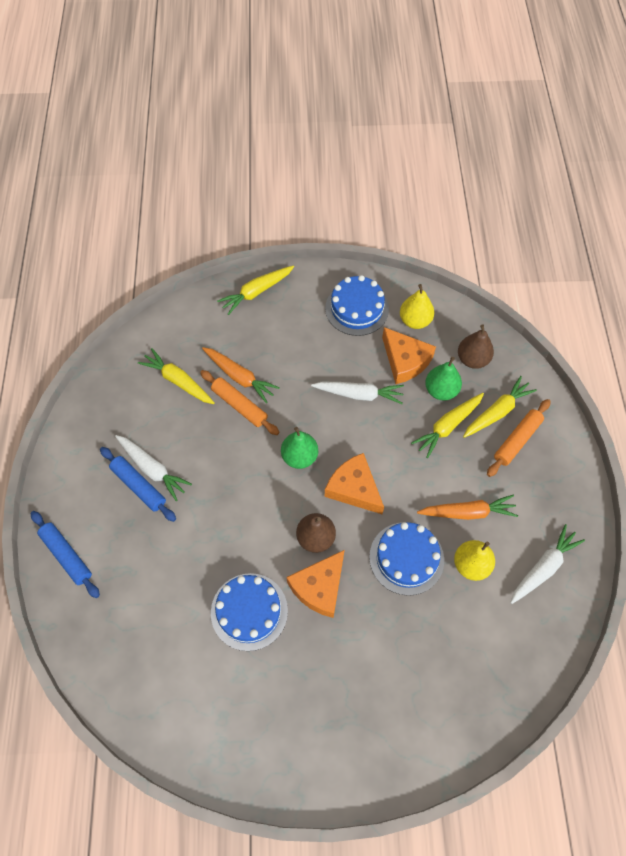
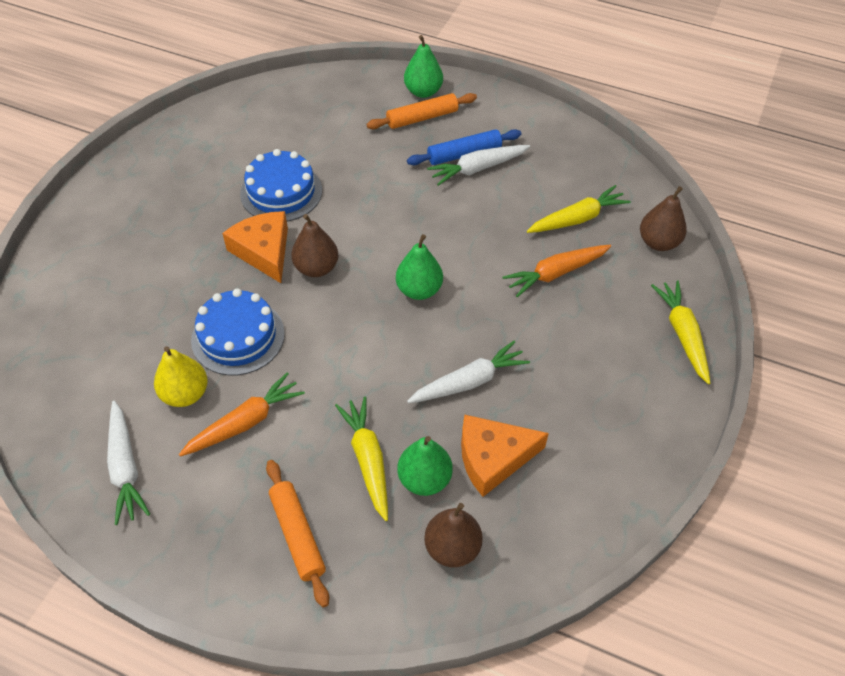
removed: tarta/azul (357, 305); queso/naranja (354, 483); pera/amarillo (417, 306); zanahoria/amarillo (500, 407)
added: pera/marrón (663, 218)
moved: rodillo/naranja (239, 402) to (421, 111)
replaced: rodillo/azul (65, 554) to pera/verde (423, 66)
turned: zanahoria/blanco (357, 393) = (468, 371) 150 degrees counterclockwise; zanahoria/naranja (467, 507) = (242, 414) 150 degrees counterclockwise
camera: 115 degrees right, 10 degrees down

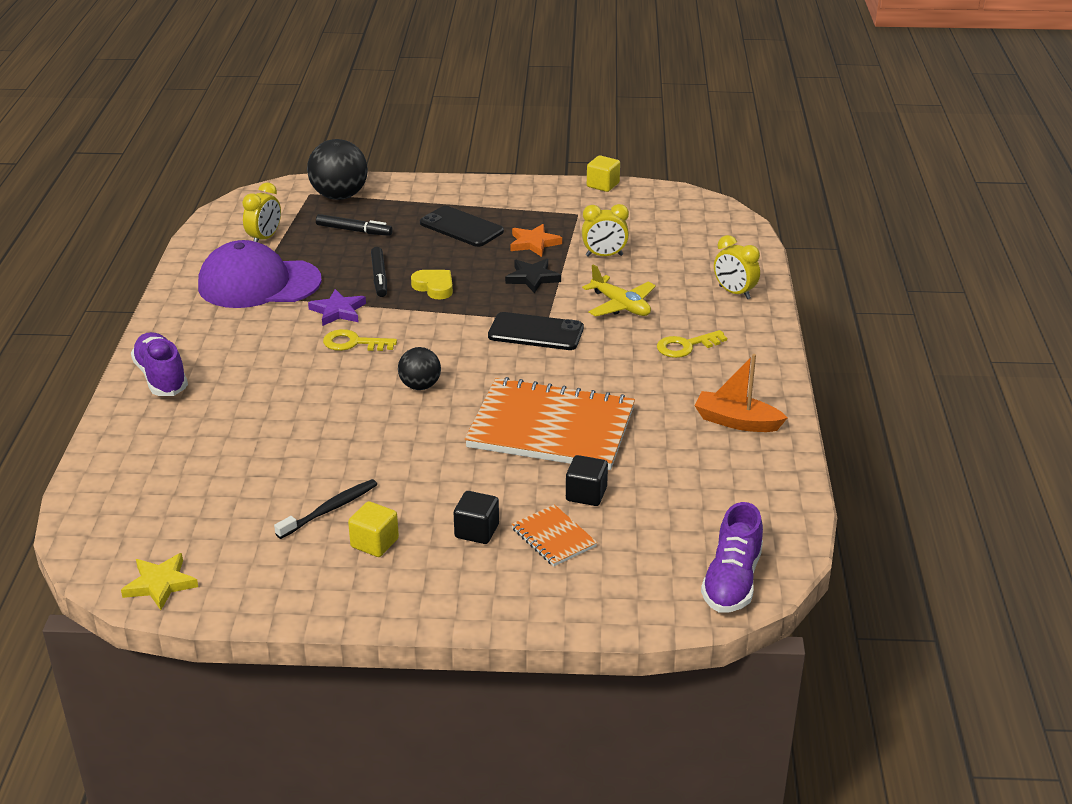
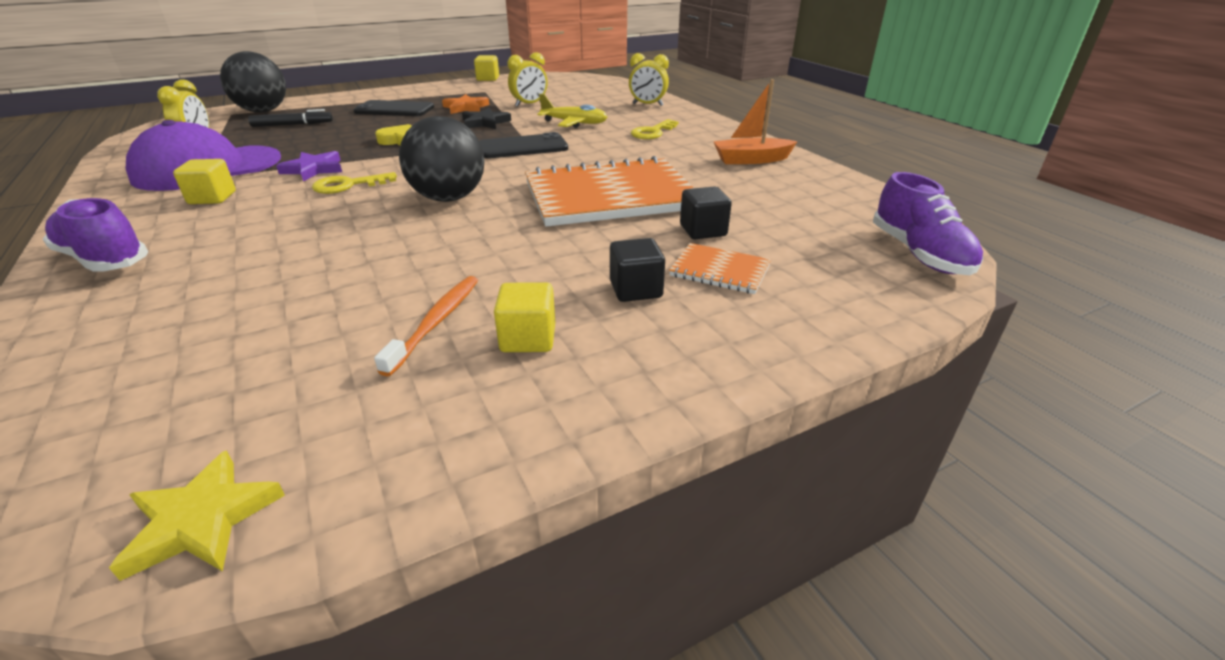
removed: rotulador/negro (379, 272)
added: cubo/amarillo (204, 181)
recoloured: cepillo de dientes/negro (325, 509) to cepillo de dientes/naranja (426, 326)
resized: pelota/negro (419, 368) = (442, 159) x1.70
camera: 30 degrees left, 0 degrees up

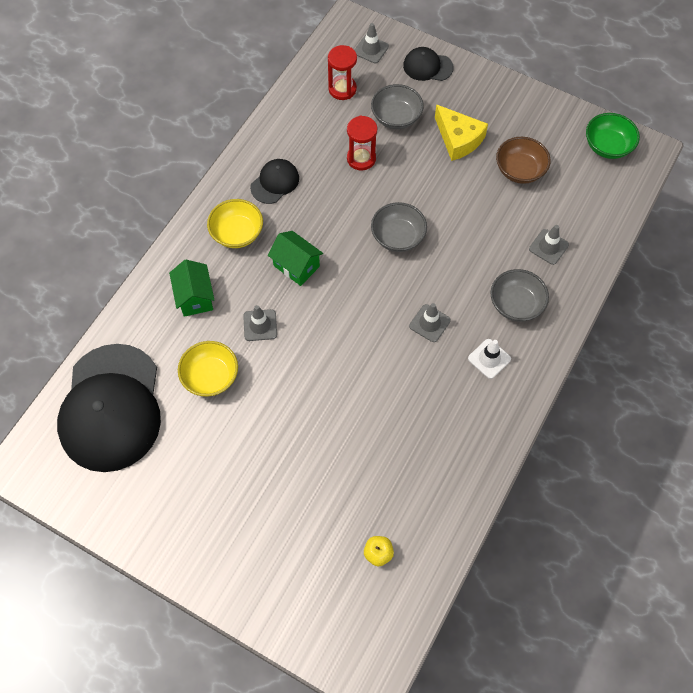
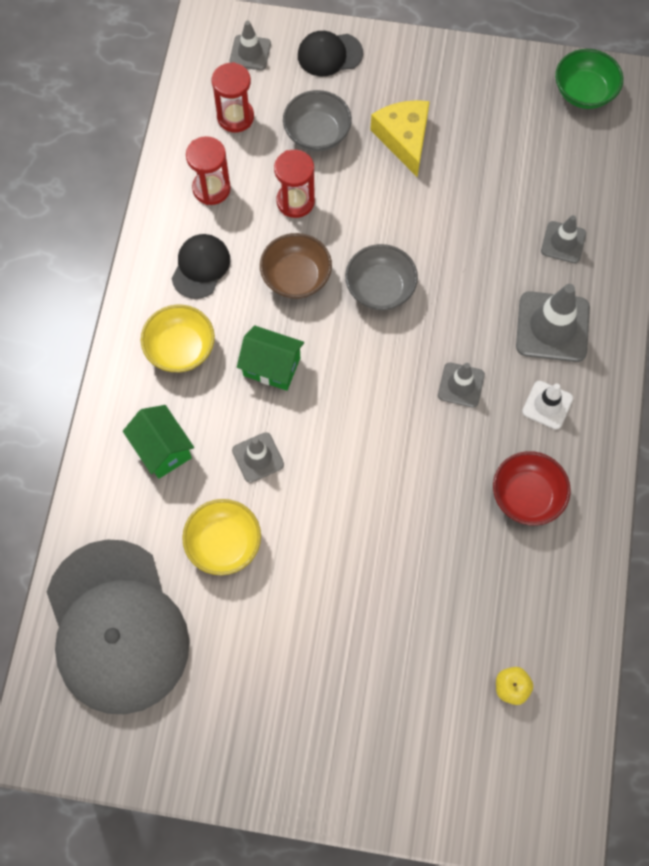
added: reloj de arena/rojo (208, 170); cuenco/rojo (532, 488)
moved: cuenco/marrón (523, 160) to (296, 266)
replaced: cuenco/gris (519, 295) to cono de tráfico/gris (553, 323)
recoloured: gorra/negro (109, 408) to gorra/gris (118, 627)
turned: queso/amarillo (461, 132) = (400, 138) 135 degrees counterclockwise
camera: 20 degrees left, 5 degrees up

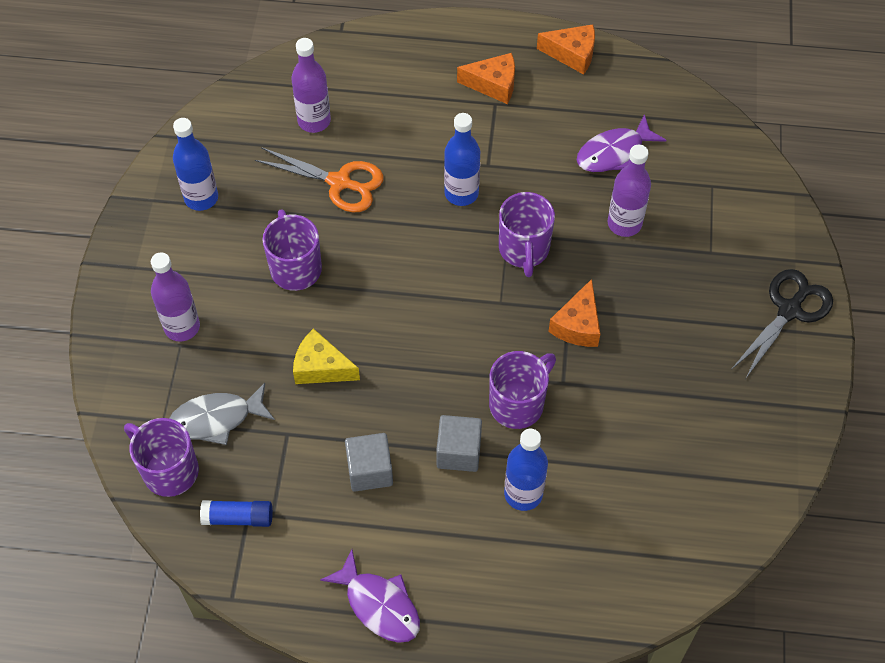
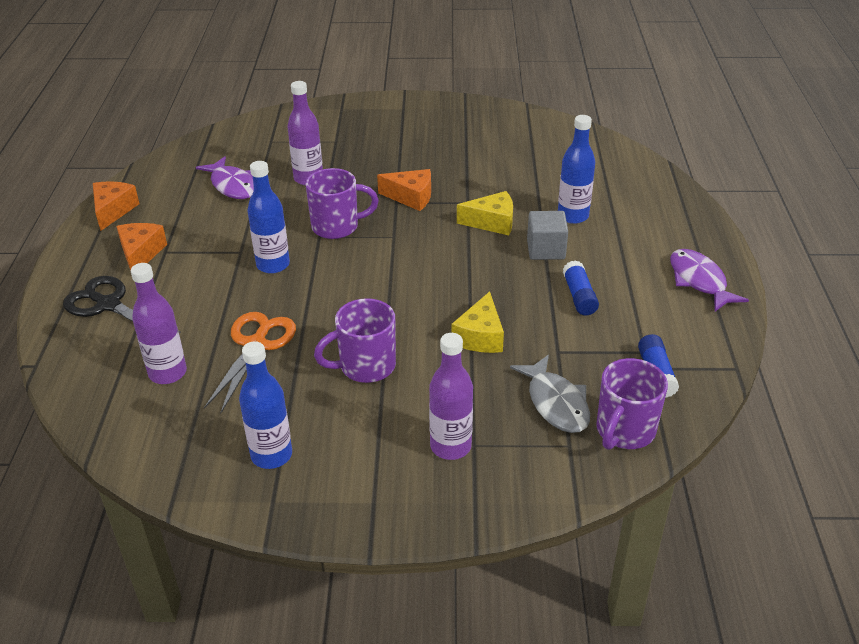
moved: tijeras/negro (782, 324) to (122, 304)
replaced: cubo/gris (369, 462) to barra de pegamento/azul (581, 287); taza/morado (522, 390) to queso/amarillo (485, 213)
turned: pez/morado (370, 596) = (709, 280) 60 degrees counterclockwise
camera: 95 degrees left, 20 degrees down

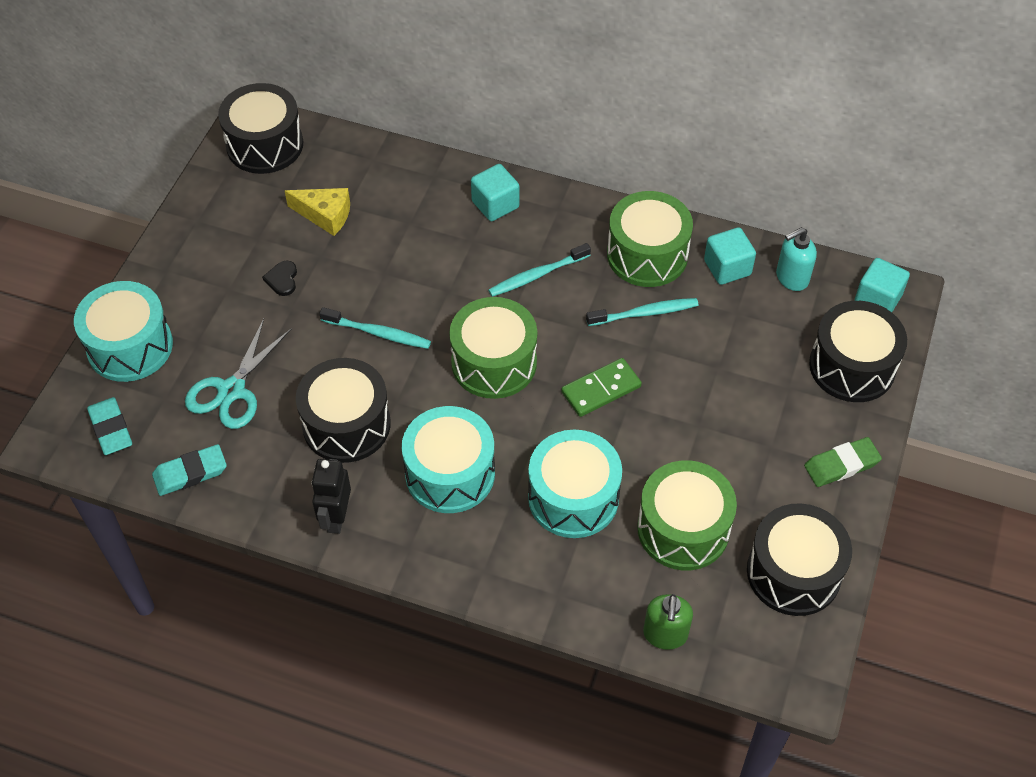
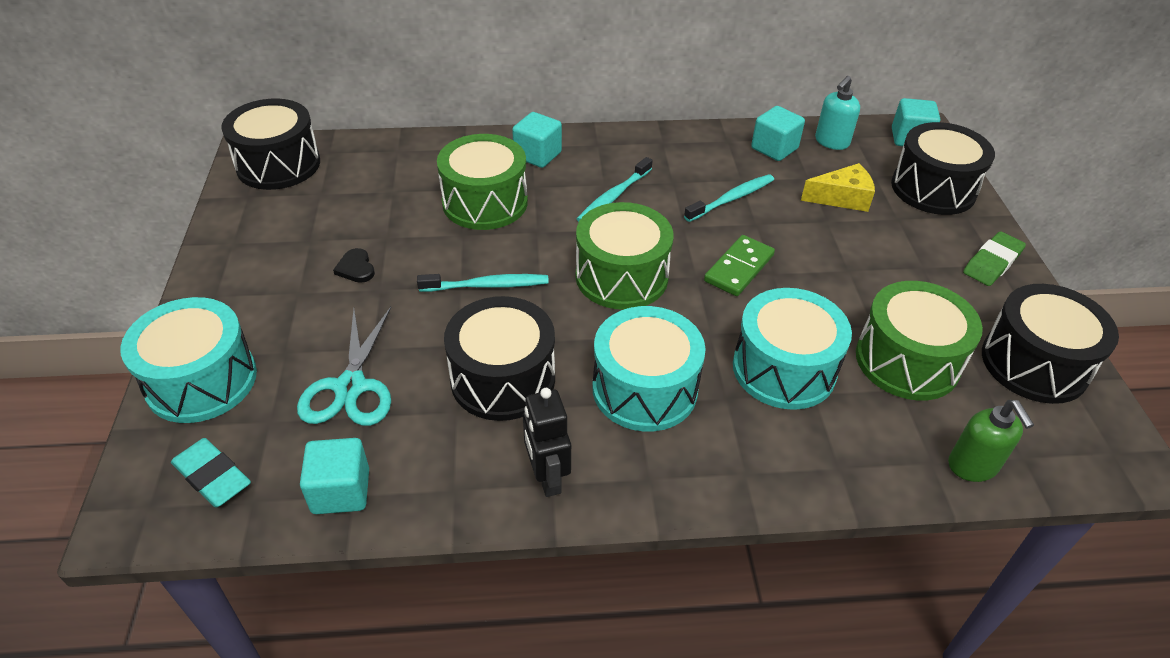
moved: queso/amarillo (317, 212) to (838, 187); tambor/verde (650, 239) to (482, 182)
replaced: goma de borrar/turquesa (189, 470) to cubo/turquesa (334, 476)
camera: 25 degrees left, 10 degrees down

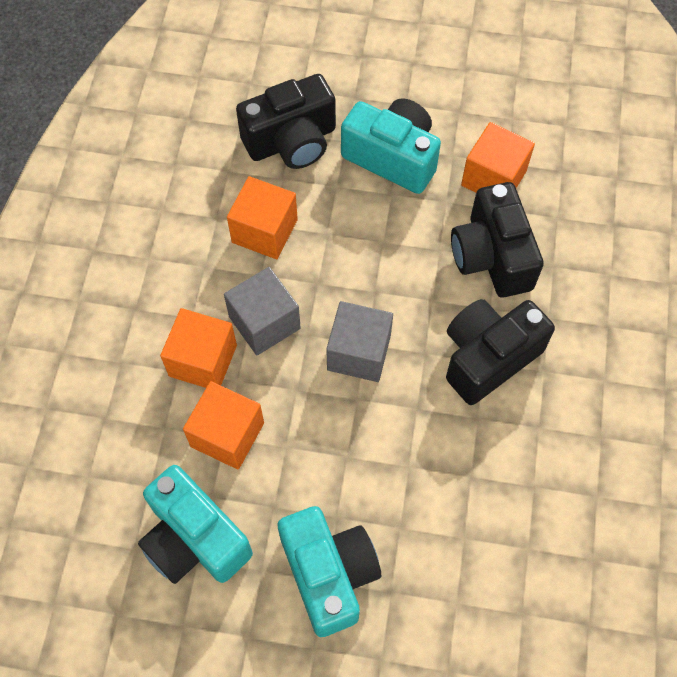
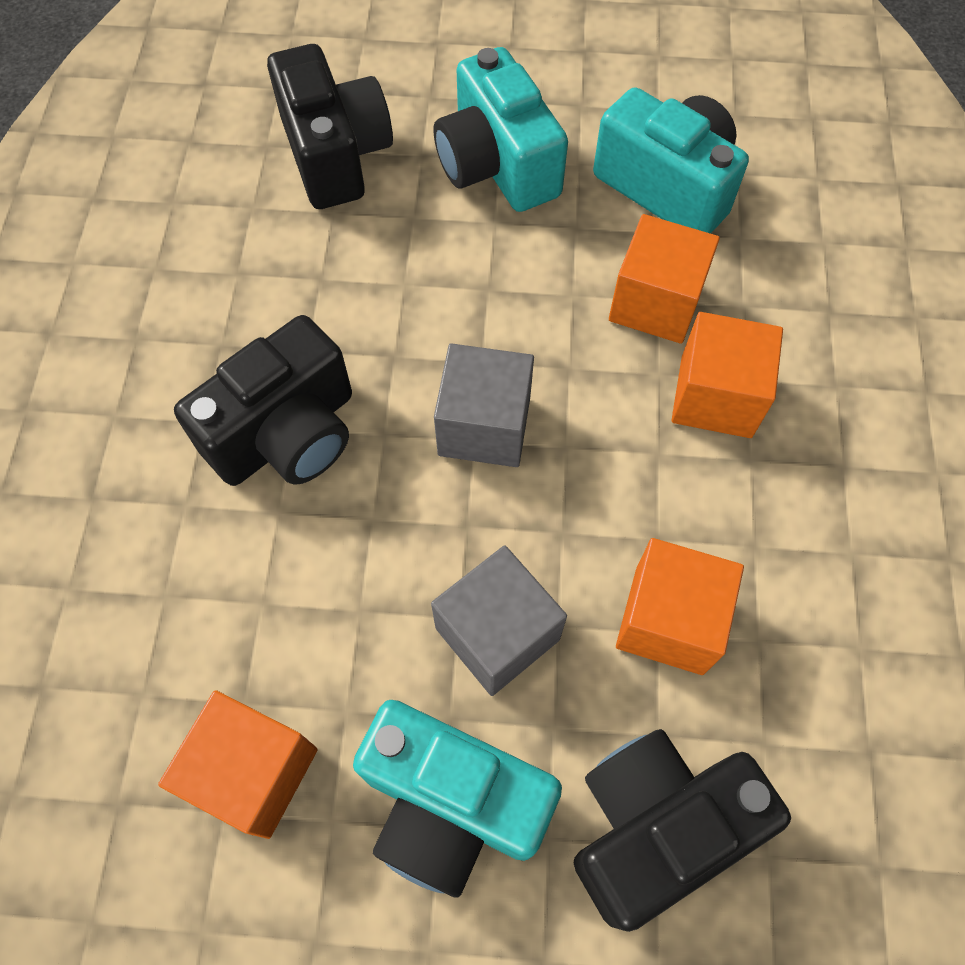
moved: cubo/gris (262, 311) to (499, 620); cámara/negro (497, 240) to (330, 126)
camera: 175 degrees right, 0 degrees up

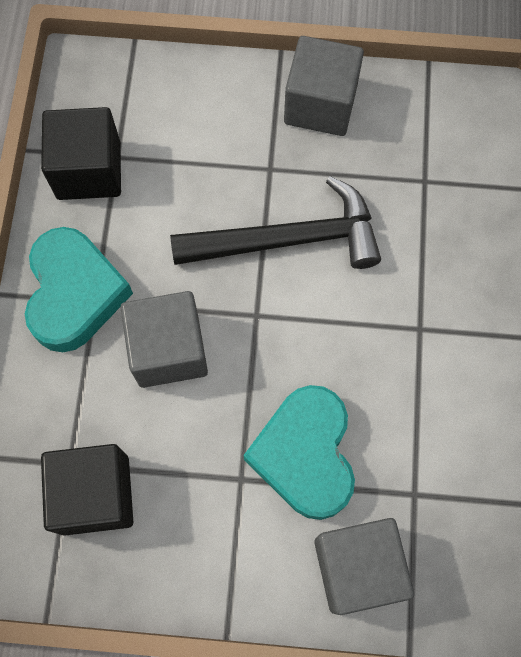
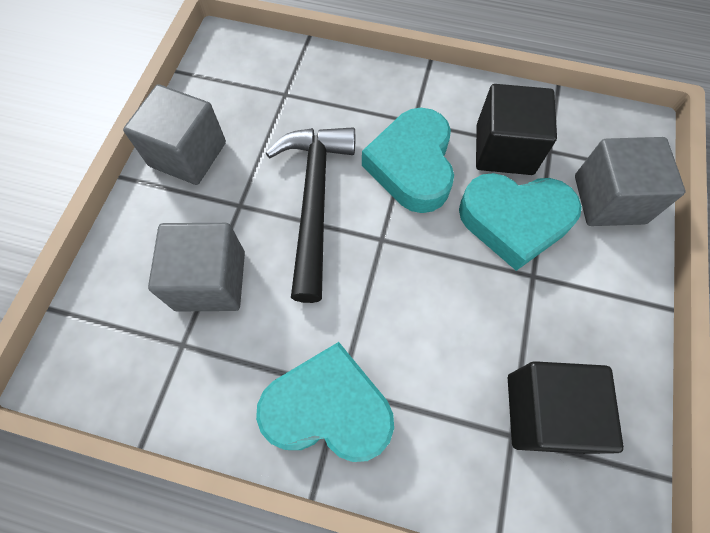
added: corazón/turquesa (408, 160)
moved: cubo/negro (81, 153) to (516, 129); cubo/gris (164, 339) to (196, 267)
camera: 80 degrees left, 5 degrees down

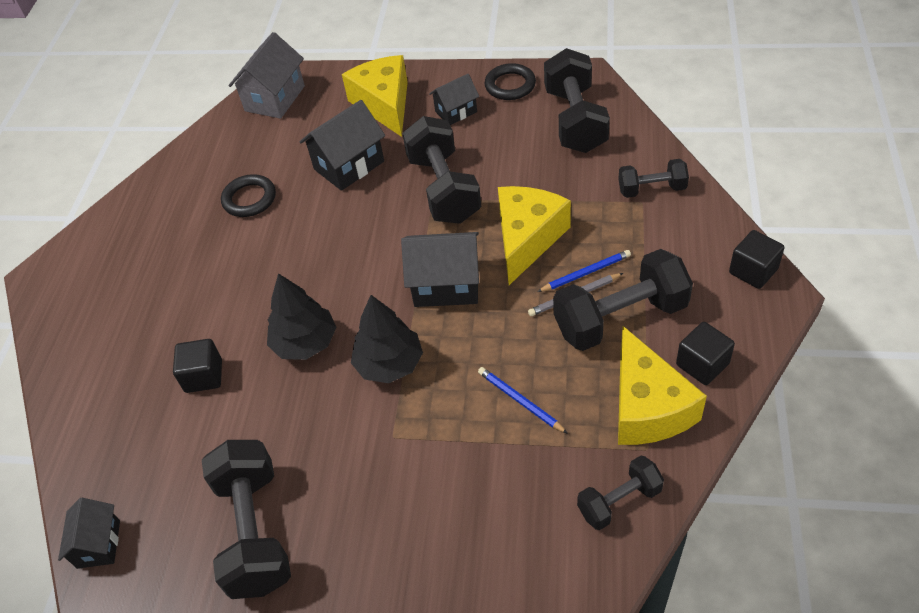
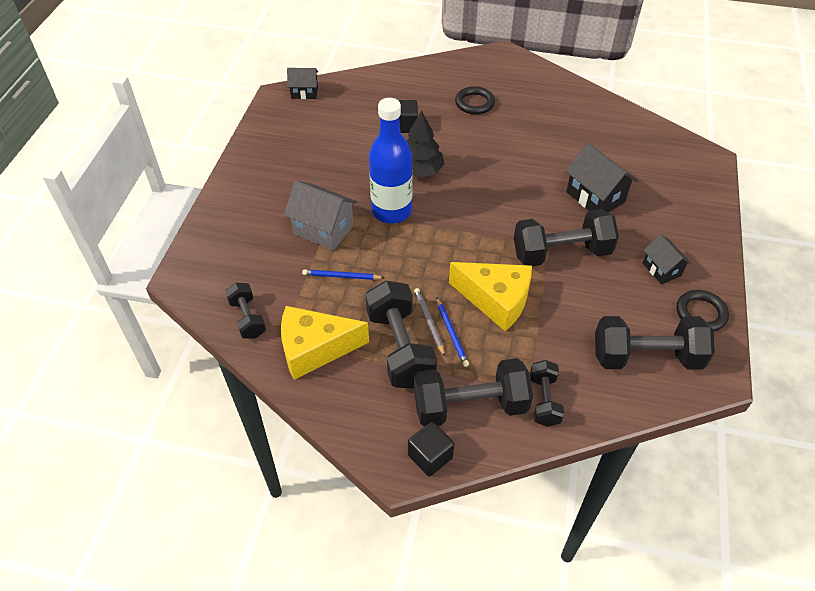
removed: queso/amarillo (375, 96); casa/negro (440, 269); cubo/negro (705, 353)
moved: mancuerna/negro (246, 519) to (473, 392); anillo/negro (248, 195) to (475, 100); casa/gris (267, 75) to (320, 216)
replaced: árbol/negro (387, 339) to botella/azul (391, 160)
turned: lápiz/azul (523, 400) = (343, 274) 135 degrees counterclockwise
camera: 90 degrees right, 0 degrees up

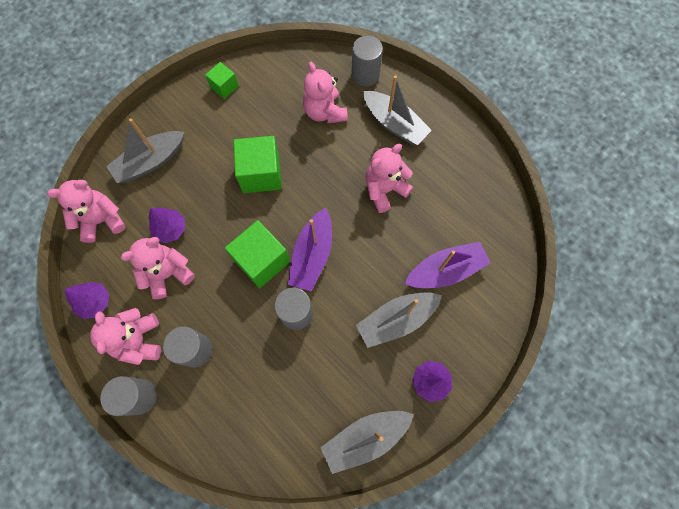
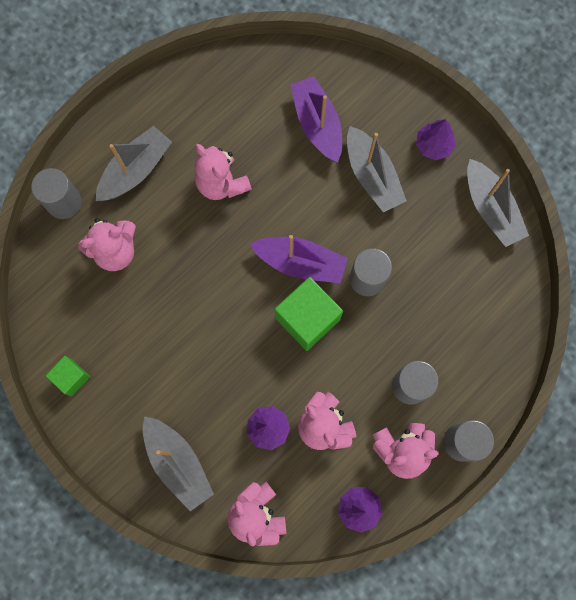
removed: cubo/verde (257, 164)
camera: 90 degrees left, 5 degrees up

